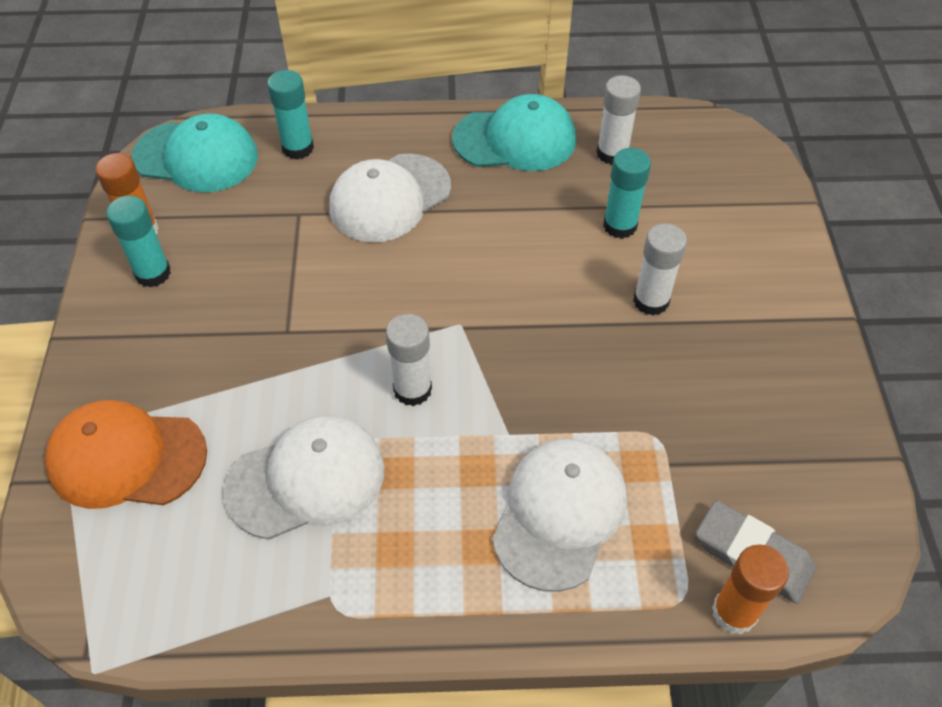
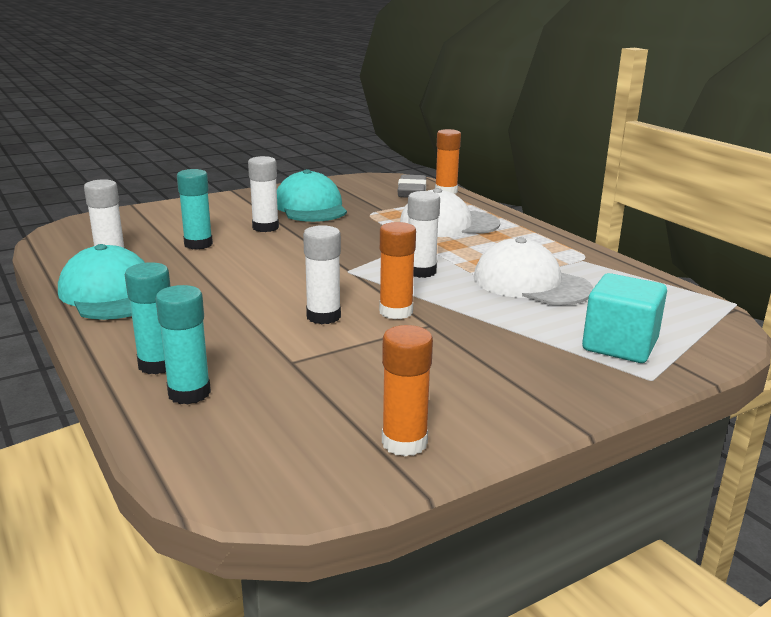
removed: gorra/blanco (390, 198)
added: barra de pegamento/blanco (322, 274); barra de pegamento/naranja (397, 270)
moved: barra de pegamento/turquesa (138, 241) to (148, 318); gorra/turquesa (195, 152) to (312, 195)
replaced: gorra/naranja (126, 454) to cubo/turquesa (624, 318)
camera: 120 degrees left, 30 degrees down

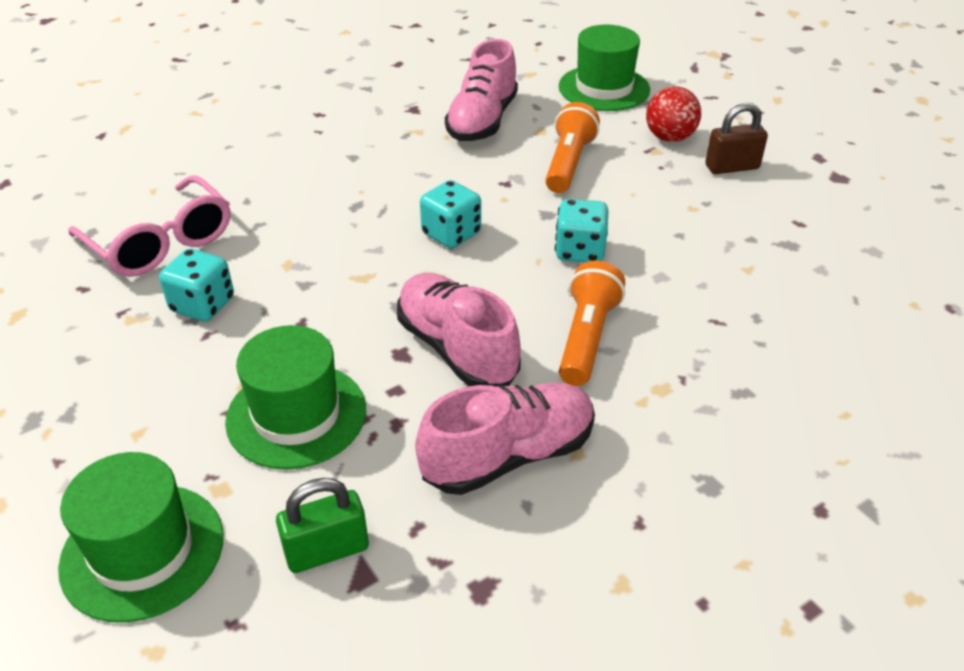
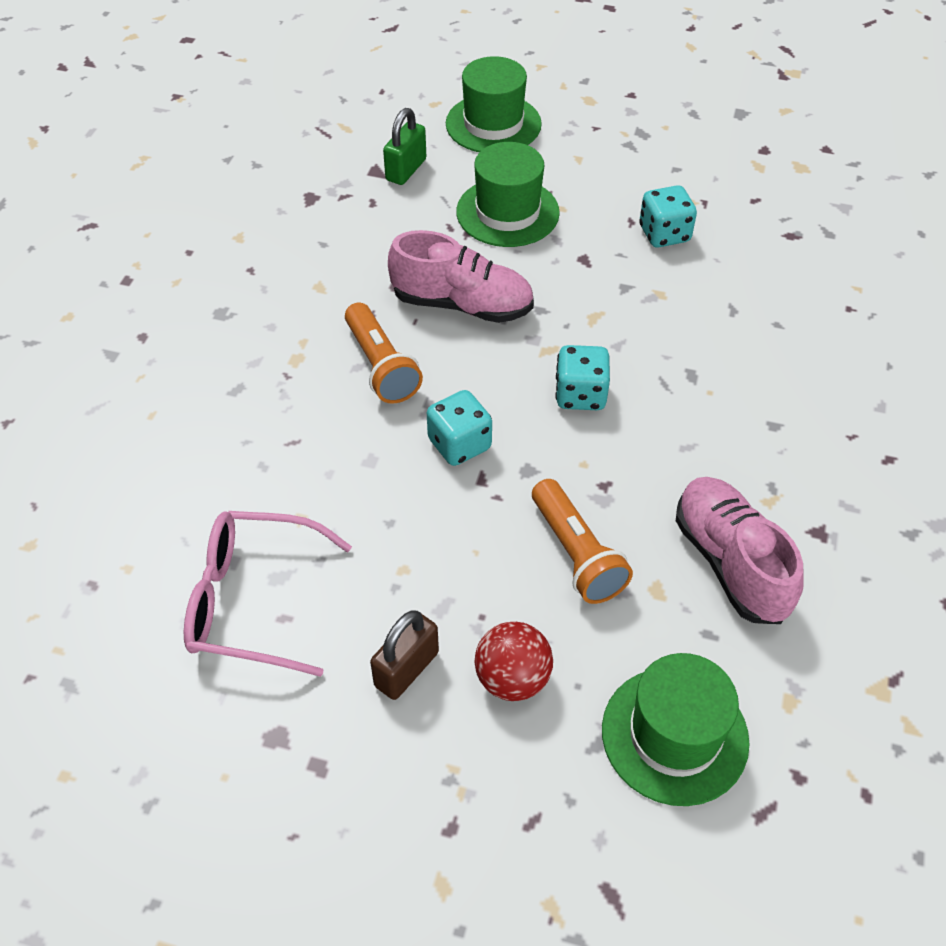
removed: zapato/rosa (505, 439)
moved: gafas/rosa (149, 226) to (268, 594)
camera: 140 degrees right, 10 degrees up

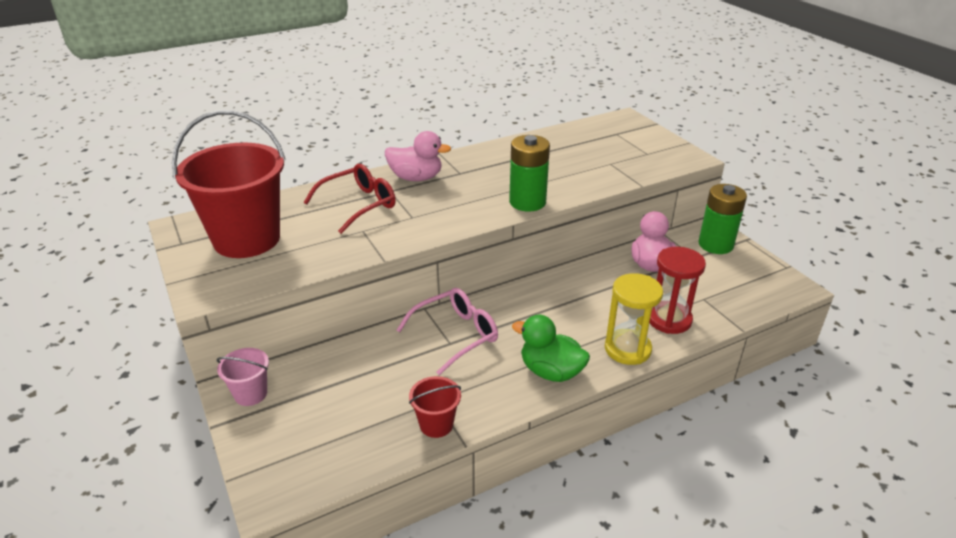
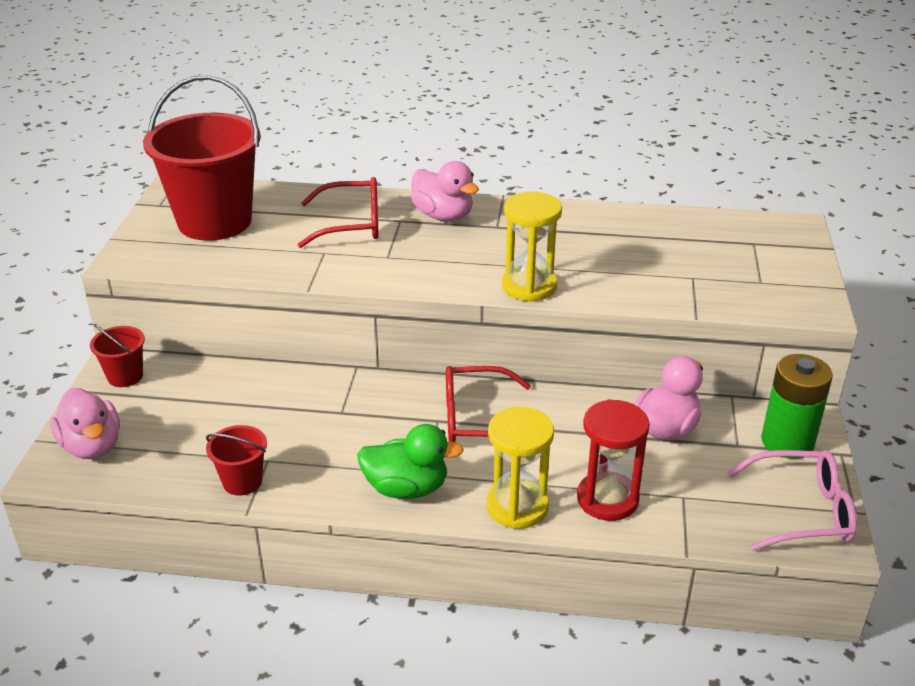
added: pato/rosa (85, 423); gafas/rojo (488, 404)
moved: gafas/rosa (447, 331) to (792, 500)
replaced: pila/verde (529, 173) to reloj de arena/amarillo (532, 247)
recoloured: balde/rosa (243, 377) to balde/rojo (117, 355)
turned: pato/verde (551, 348) = (410, 461) 120 degrees clockwise
camera: 35 degrees right, 0 degrees up

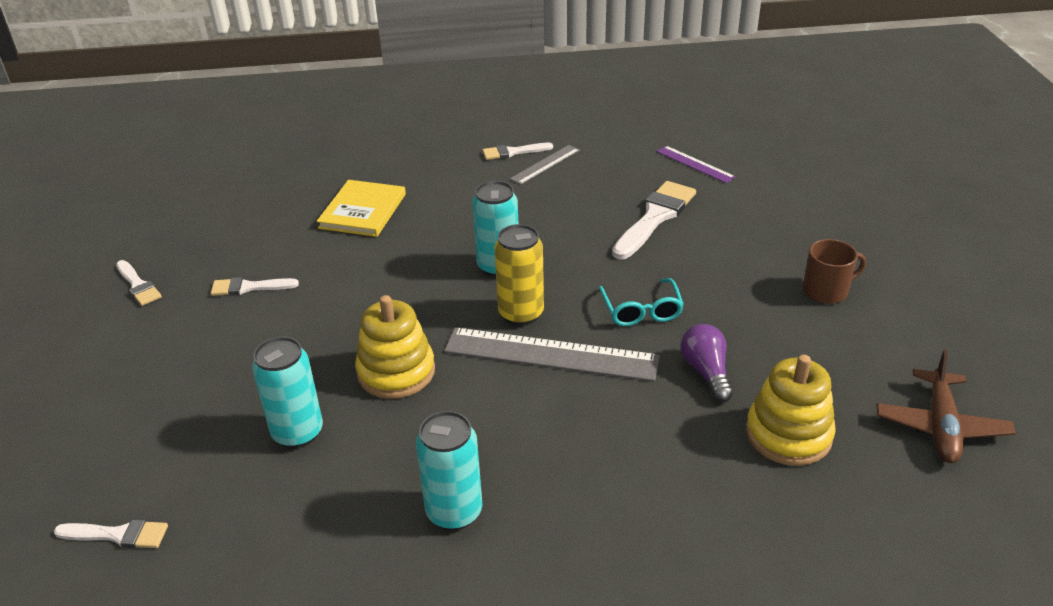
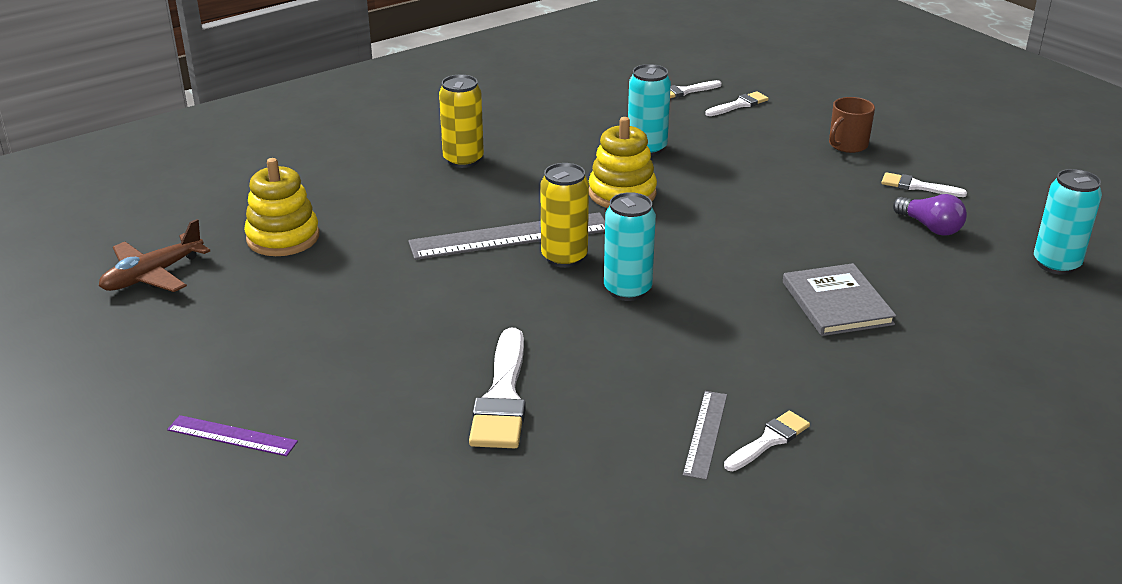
removed: gafas/turquesa (641, 302)
added: lata/amarillo (461, 121)
moved: pincel/blanco (255, 286) to (737, 103); lata/turquesa (449, 470) to (1068, 222); regla/morado (696, 164) to (232, 435); bombilla/morado (707, 363) to (930, 215); taza/marrón (834, 271) to (852, 125)
recoloured: libro/amarillo (361, 208) to libro/gris (839, 299)
turned: avión/marrón (945, 406) = (154, 255) 120 degrees counterclockwise
camera: 150 degrees right, 5 degrees down

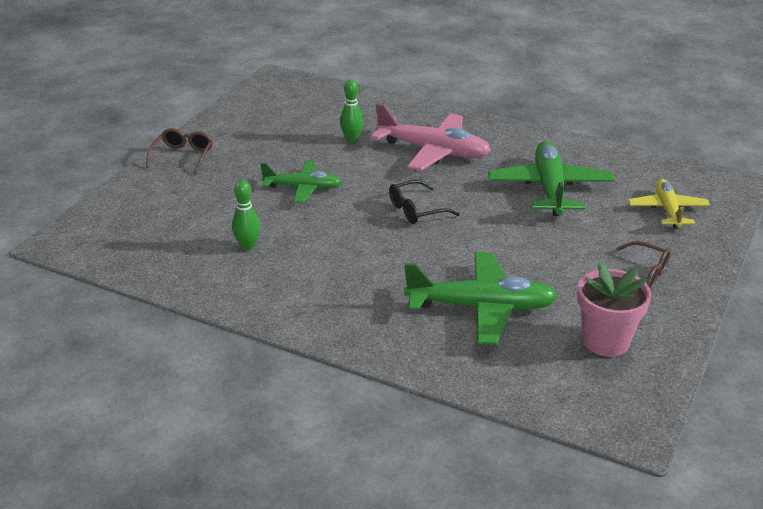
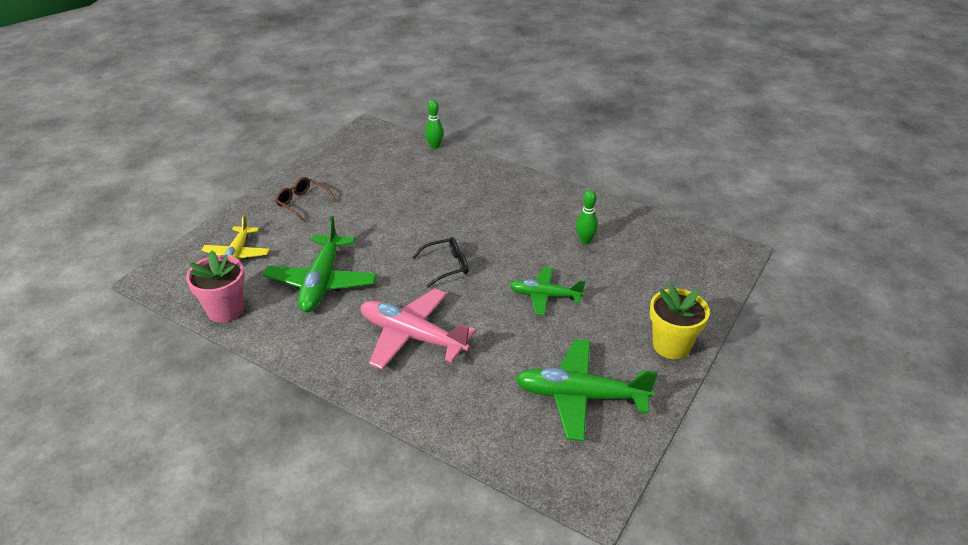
moved: bolo/verde (352, 111) to (434, 124); avión/verde (481, 298) to (586, 390); maceta/rosa (614, 309) to (215, 286)
replaced: gafas/marrón (179, 151) to maceta/amarillo (680, 321)
camera: 175 degrees left, 5 degrees up

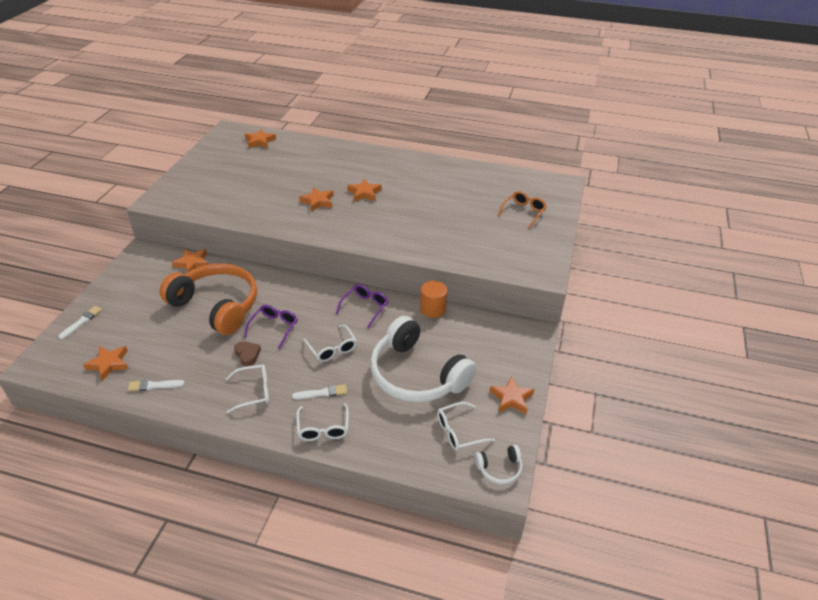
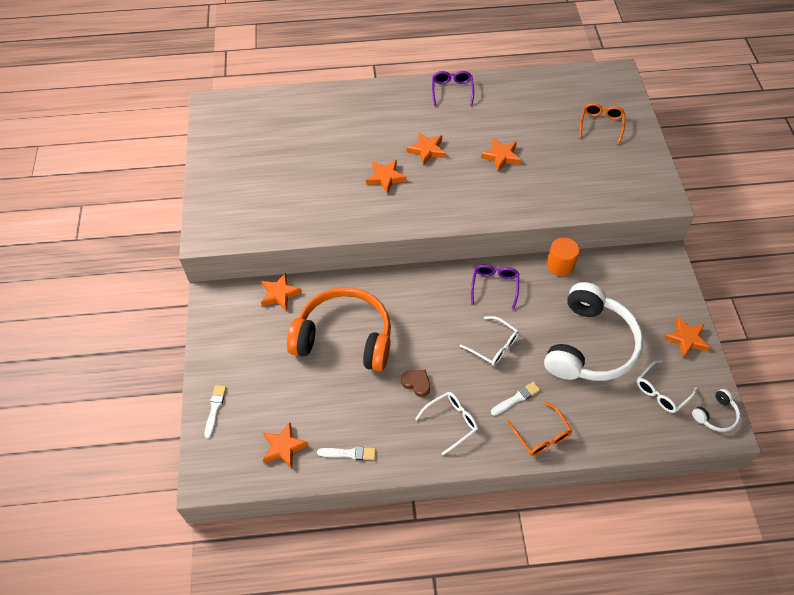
moved: gafas/morado (271, 327) to (453, 88); estrella/naranja (260, 138) to (501, 155)
recoloured: gafas/blanco (322, 422) to gafas/naranja (539, 429)
turned: pincel/blanco (156, 385) = (346, 453) 150 degrees counterclockwise; auriculares/blanco (423, 359) = (593, 331) 90 degrees counterclockwise
camera: 20 degrees left, 15 degrees up

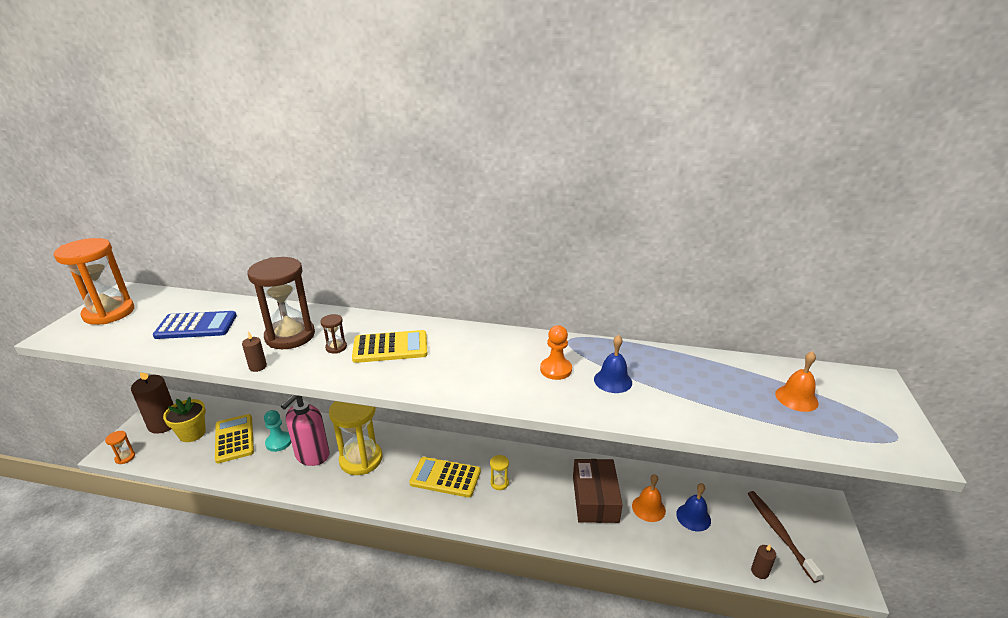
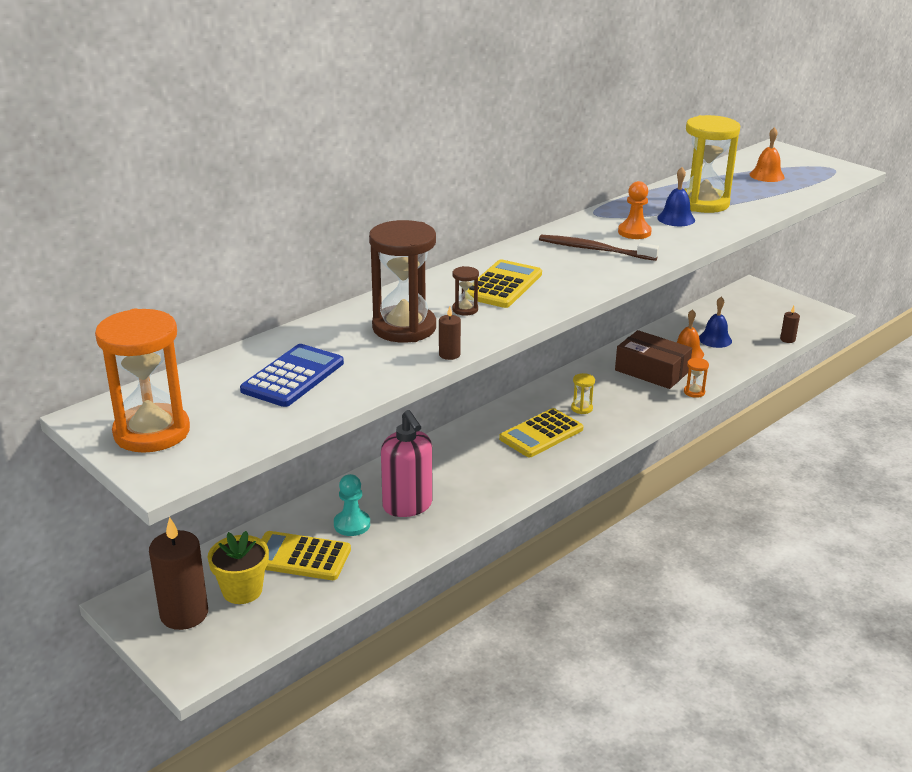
moved: reloj de arena/naranja (120, 447) to (696, 378); reloj de arena/amarillo (356, 438) to (712, 164); cepillo de dientes/marrón (785, 537) to (599, 248)
camera: 55 degrees left, 0 degrees up

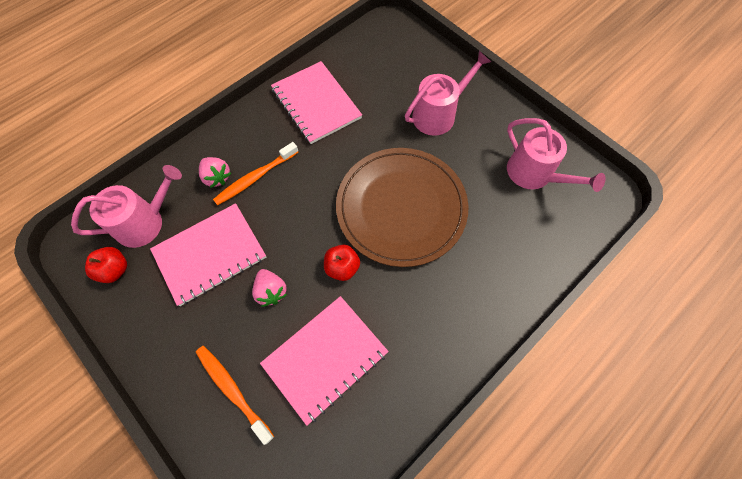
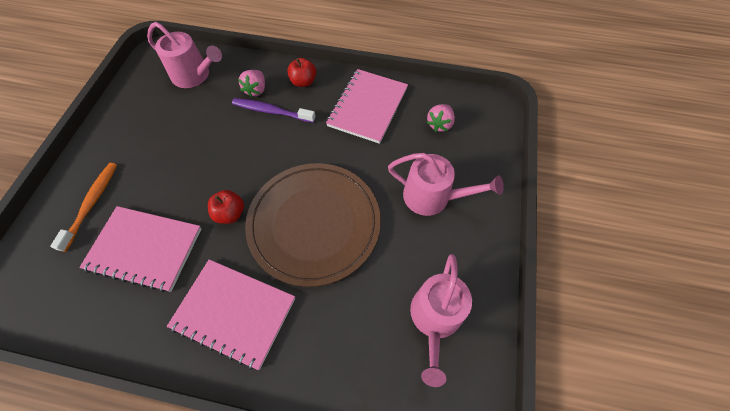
moved: manzana/rojo (106, 265) to (301, 72); cuaderno/rosa (208, 254) to (231, 314); fresa/rosa (269, 288) to (441, 118)
recoloured: cepillo de dientes/naranja (255, 173) to cepillo de dientes/morado (273, 110)
camera: 55 degrees right, 5 degrees down

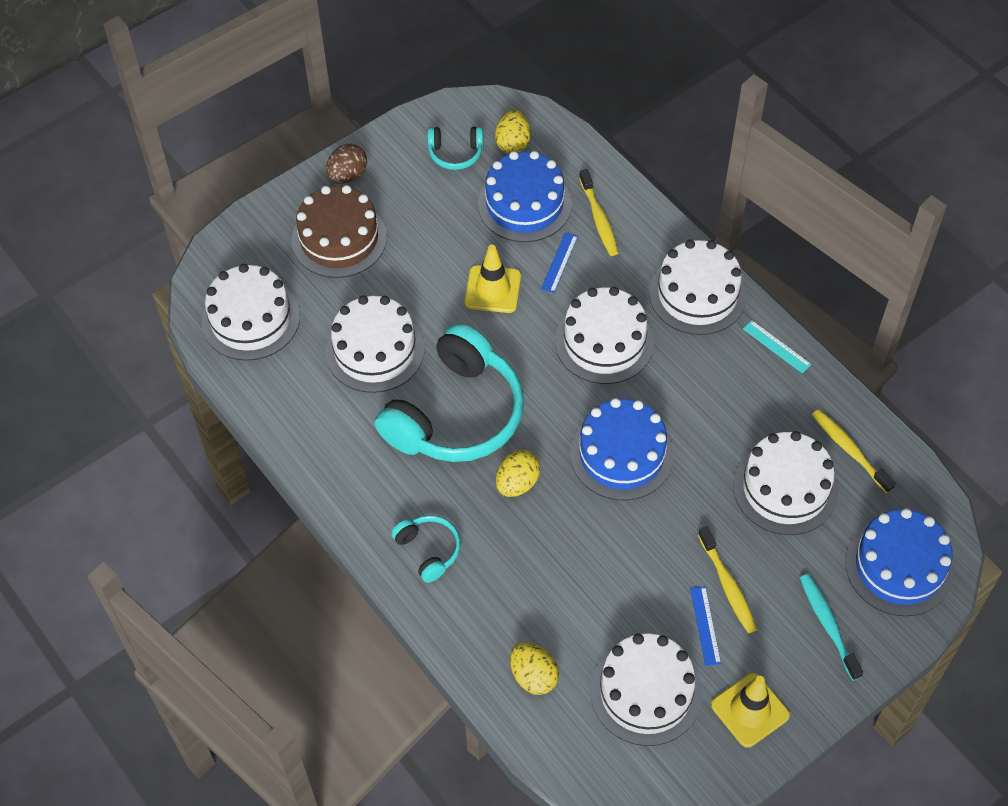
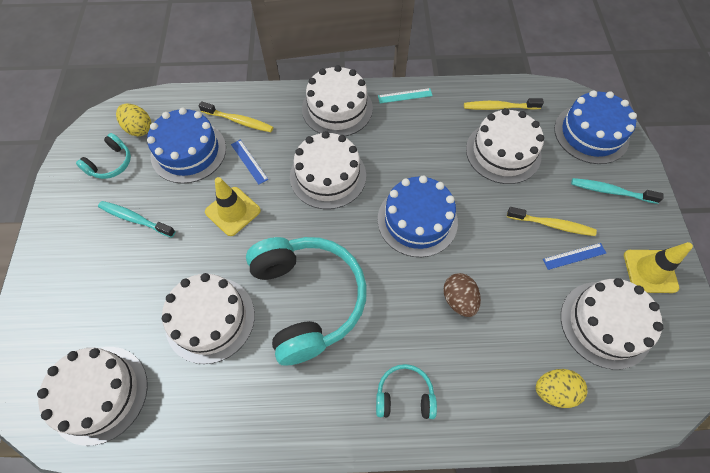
removed: tarta/marrón (339, 231); huevo/amarillo (518, 473)
added: cepillo de dientes/turquesa (136, 219)
moved: huevo/marrón (346, 163) to (462, 295)
turned: regla/azul (705, 626) = (574, 256) 45 degrees counterclockwise
camera: 55 degrees left, 5 degrees up

